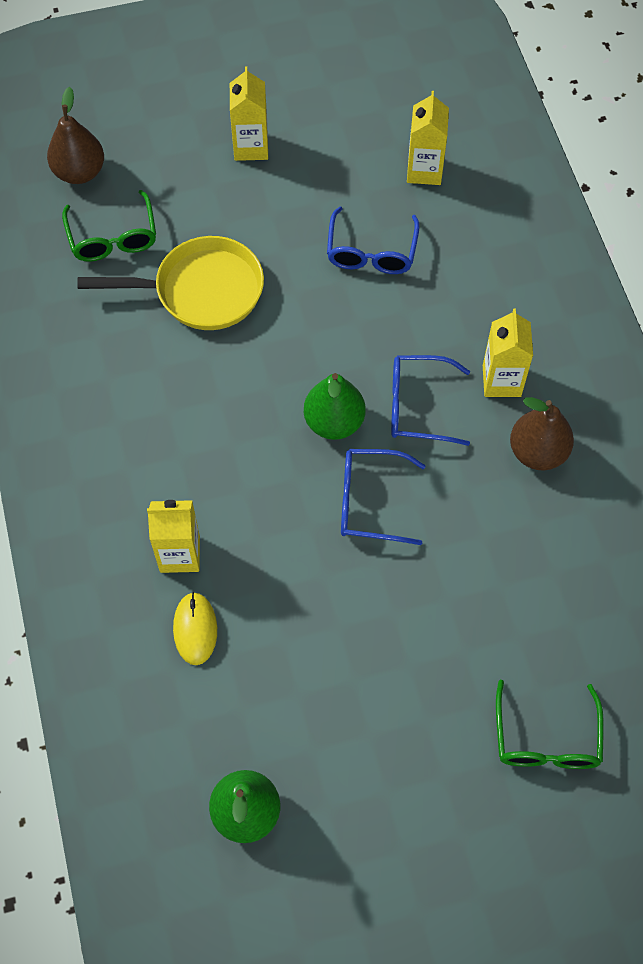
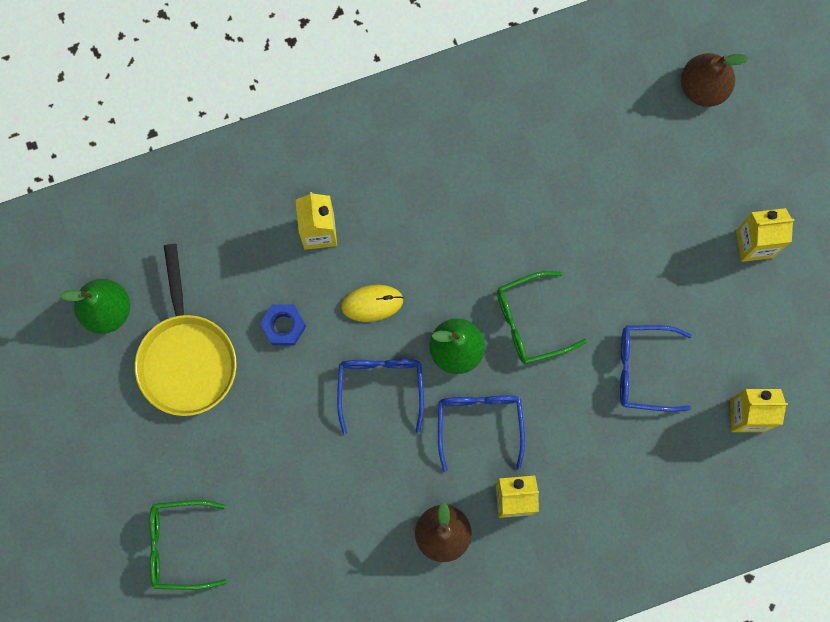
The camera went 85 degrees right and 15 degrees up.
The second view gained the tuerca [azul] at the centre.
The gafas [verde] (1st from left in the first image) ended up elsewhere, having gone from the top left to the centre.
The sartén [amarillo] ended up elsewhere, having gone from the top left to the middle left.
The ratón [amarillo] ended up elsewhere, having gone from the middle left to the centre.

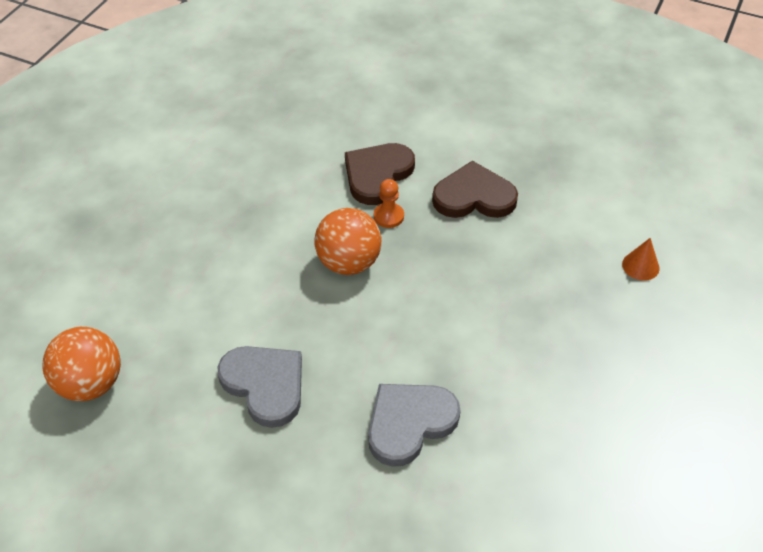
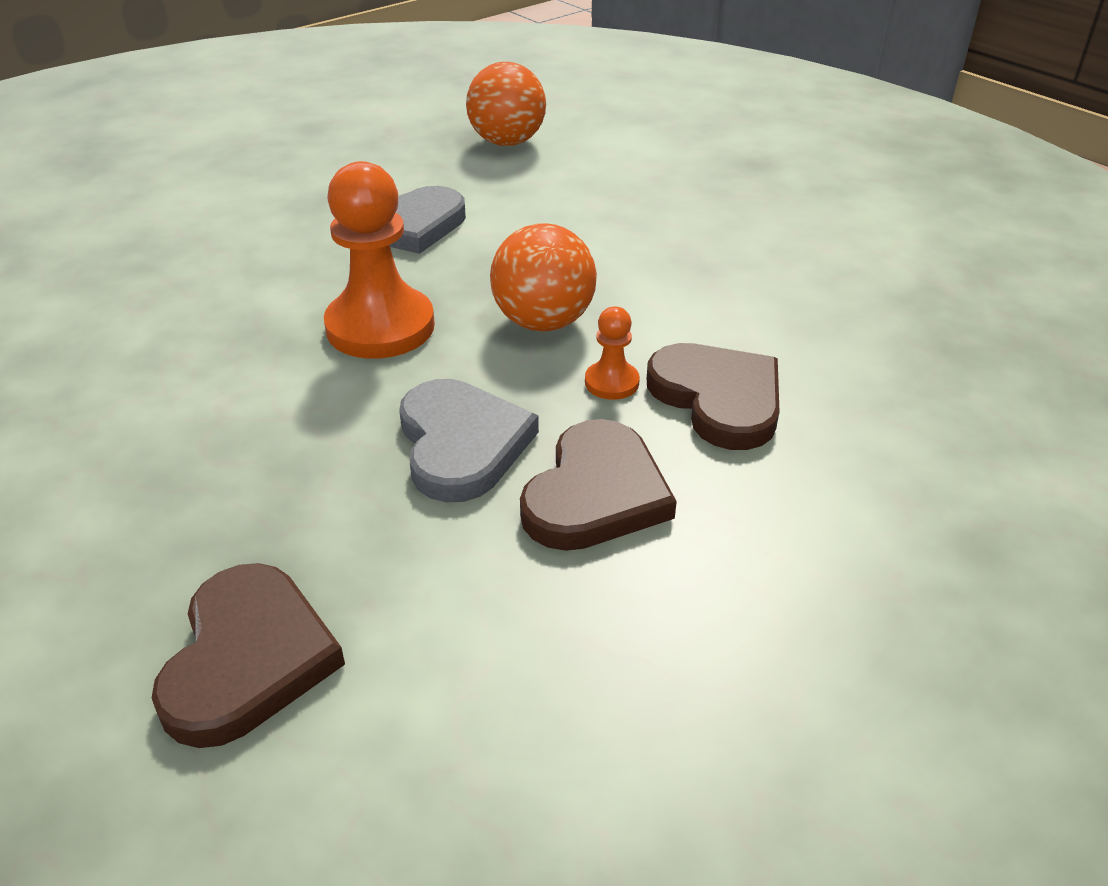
The camera went 115 degrees right and 10 degrees down.
The second view gained the peón [naranja] (1st from left) at the top centre.
The corazón [gris] (2nd from left) ended up elsewhere, having gone from the bottom centre to the centre.
Where the cono [naranja] stood at the middle right, the corazón [marrón] (1st from left) came to stand at the bottom left.

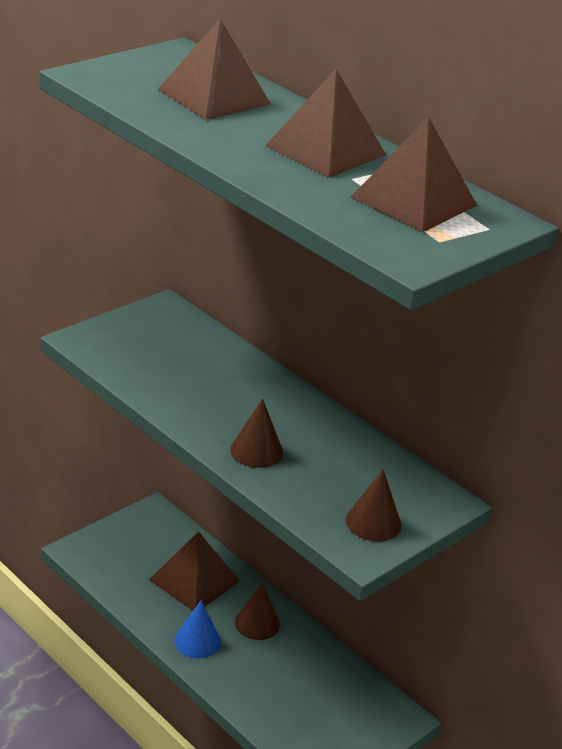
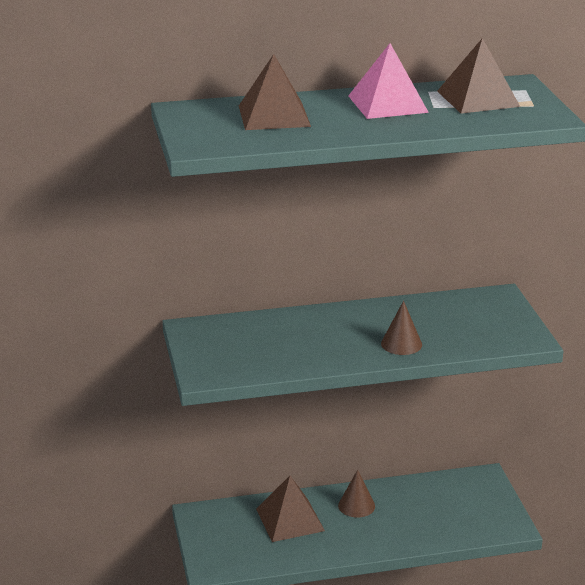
The camera went 55 degrees left and 5 degrees down.
The second view lost the cono [azul] at the bottom centre.
The second view lost the cono [marrón] (3rd from left) at the bottom centre.
What was the pirámide [marrón] (3rd from left) at the top centre turned into the pirámide [rosa] at the top centre.

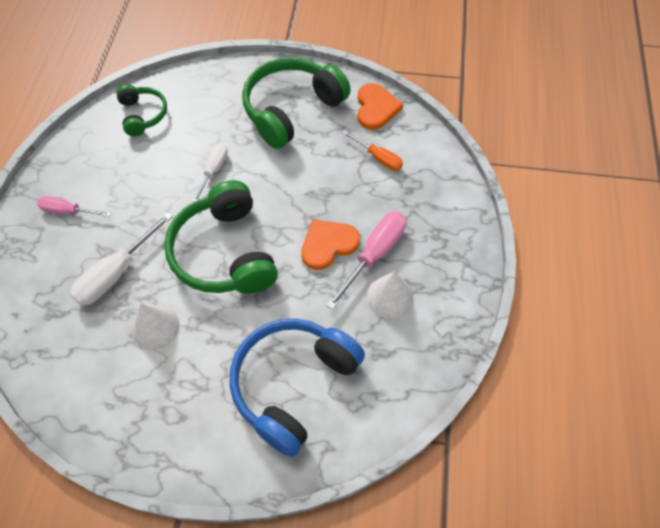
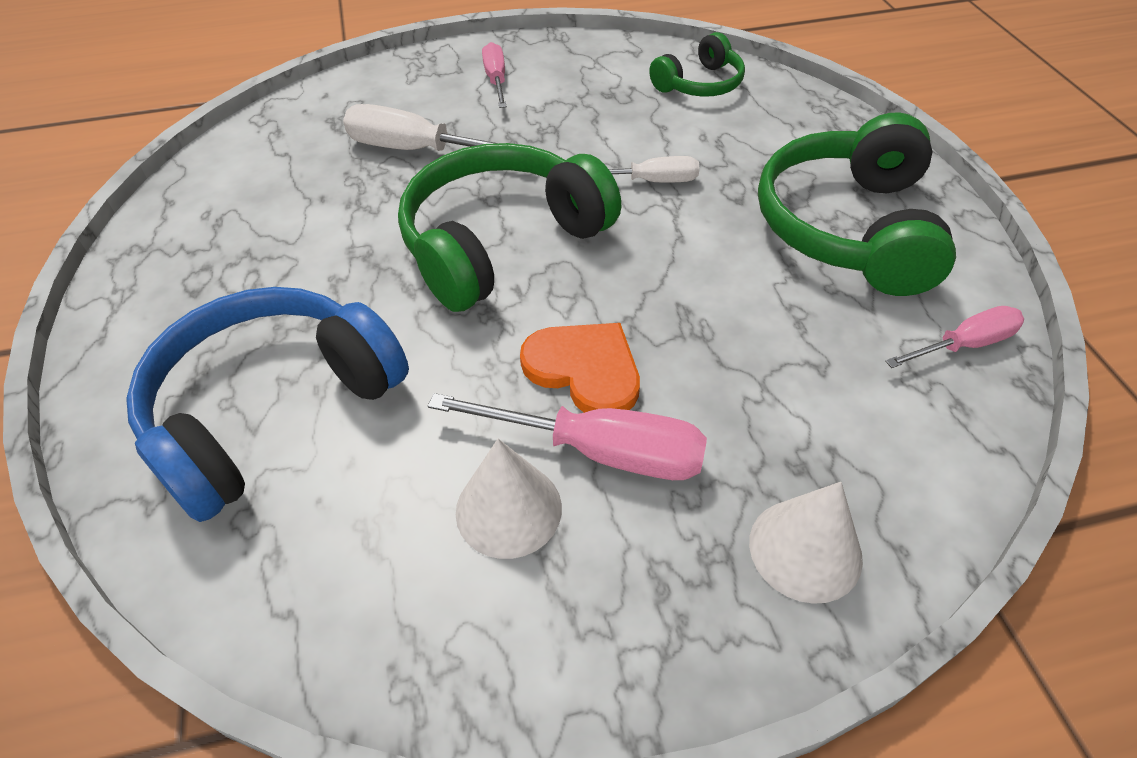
The camera went 70 degrees right and 10 degrees down.
The second view lost the destornillador [naranja] at the top centre.
The cono [blanco] (1st from left in the first image) ended up elsewhere, having gone from the middle left to the bottom right.
Where the corazón [naranja] (2nd from left) stood at the top centre, the destornillador [rosa] (3rd from left) came to stand at the middle right.
The auriculares [azul] at the bottom centre ended up facing another way, 60 degrees counterclockwise from before.
The auriculares [verde] (3rd from left) at the top centre ended up facing another way, 105 degrees counterclockwise from before.

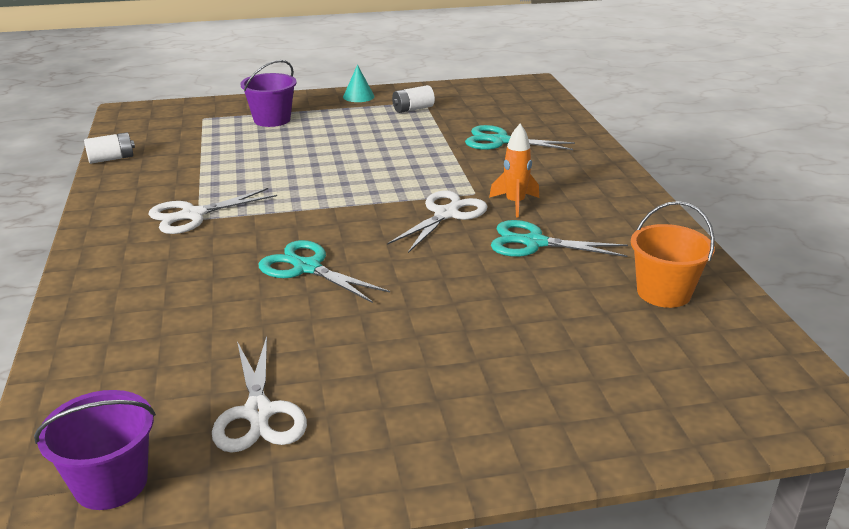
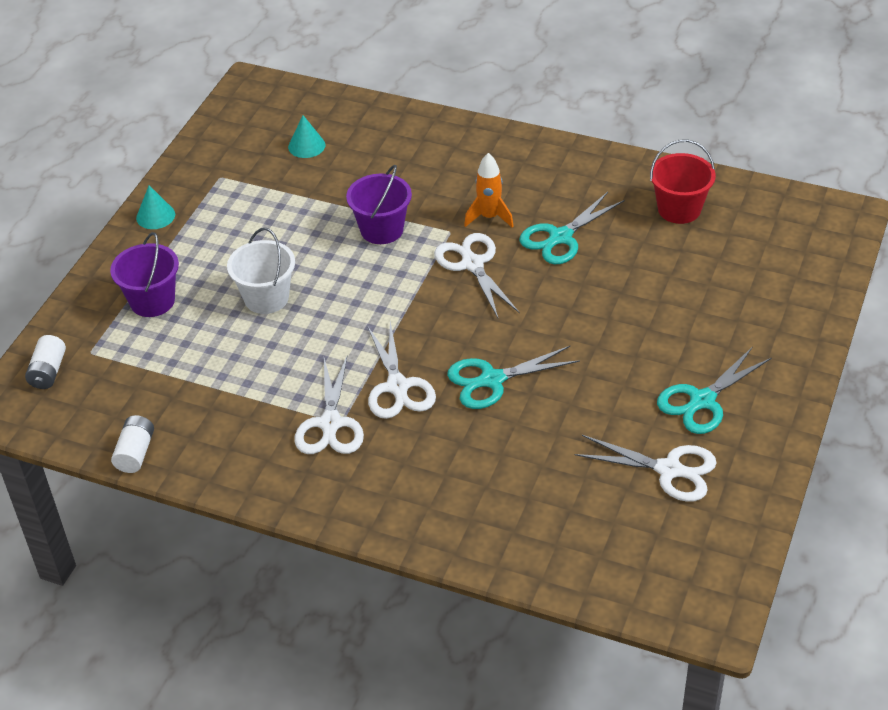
The camera went 55 degrees left and 15 degrees up.
The second view gained the balde [blanco] at the middle left.
The second view gained the cono [turquesa] (2nd from left) at the top centre.
The second view gained the tijeras [blanco] (2nd from left) at the centre.
The balde [morado] (1st from left in the first image) ended up elsewhere, having gone from the bottom left to the top centre.
The pila [blanco] (2nd from left in the first image) ended up elsewhere, having gone from the top centre to the middle left.
The tijeras [turquesa] (2nd from left in the first image) ended up elsewhere, having gone from the top centre to the middle right.
What was the balde [naranja] at the middle right turned into the balde [rojo] at the top right.

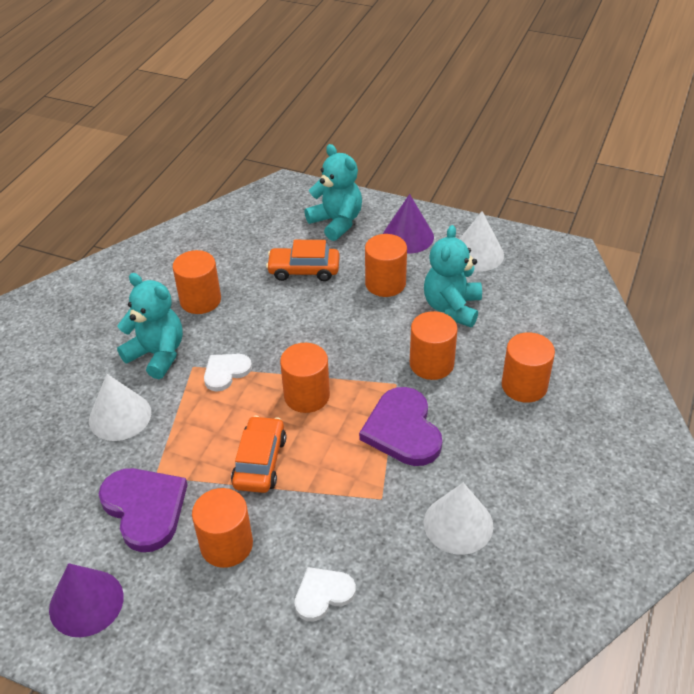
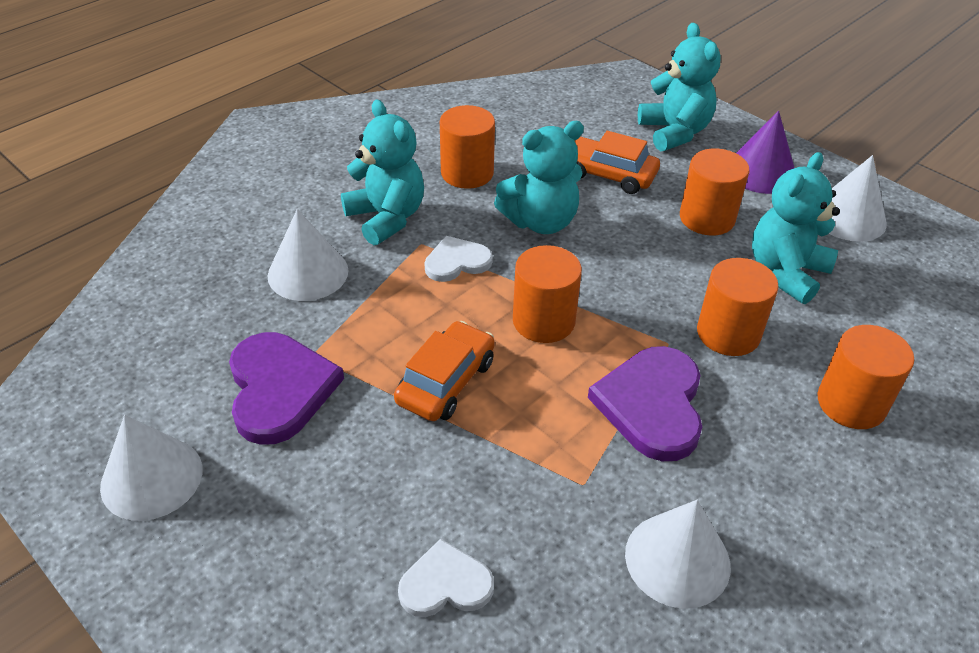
The camera went 20 degrees right and 0 degrees up.
The second view lost the cilindro [naranja] (2nd from left) at the bottom left.
The second view gained the osito [turquesa] (2nd from left) at the top centre.
What was the cono [morado] (1st from left) at the bottom left turned into the cono [blanco] (1st from left) at the bottom left.

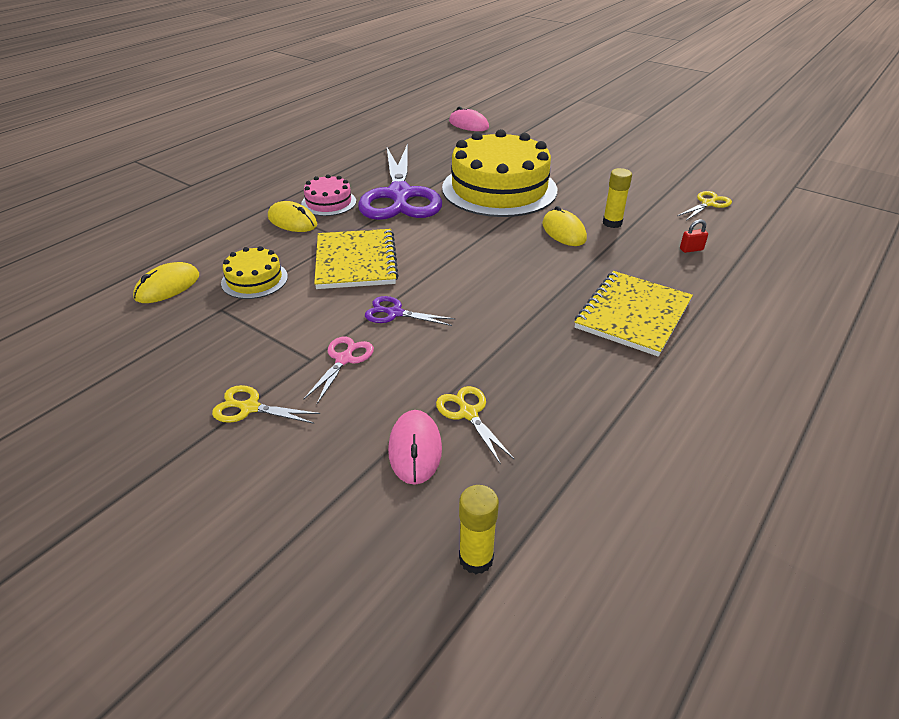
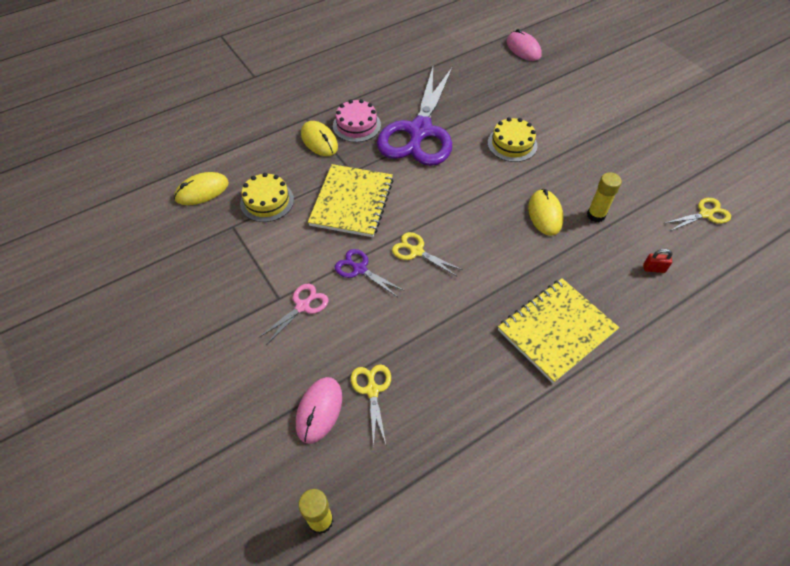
The camera went 20 degrees right and 15 degrees up.
The tijeras [amarillo] (1st from left in the first image) ended up elsewhere, having gone from the middle left to the centre.
The size of the tarta [amarillo] (2nd from left) at the top centre changed by a factor of 0.46.

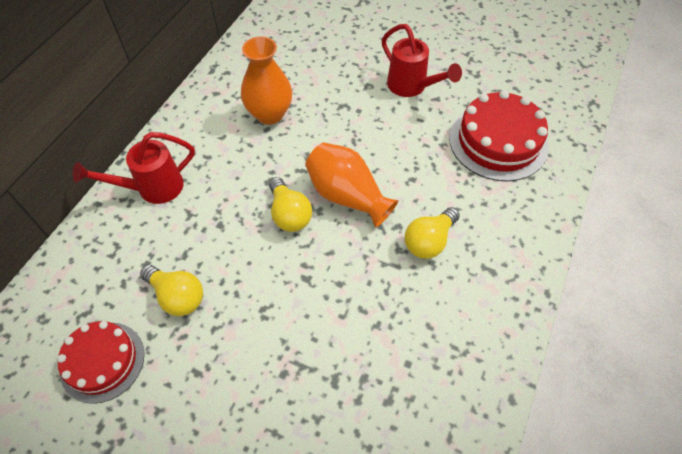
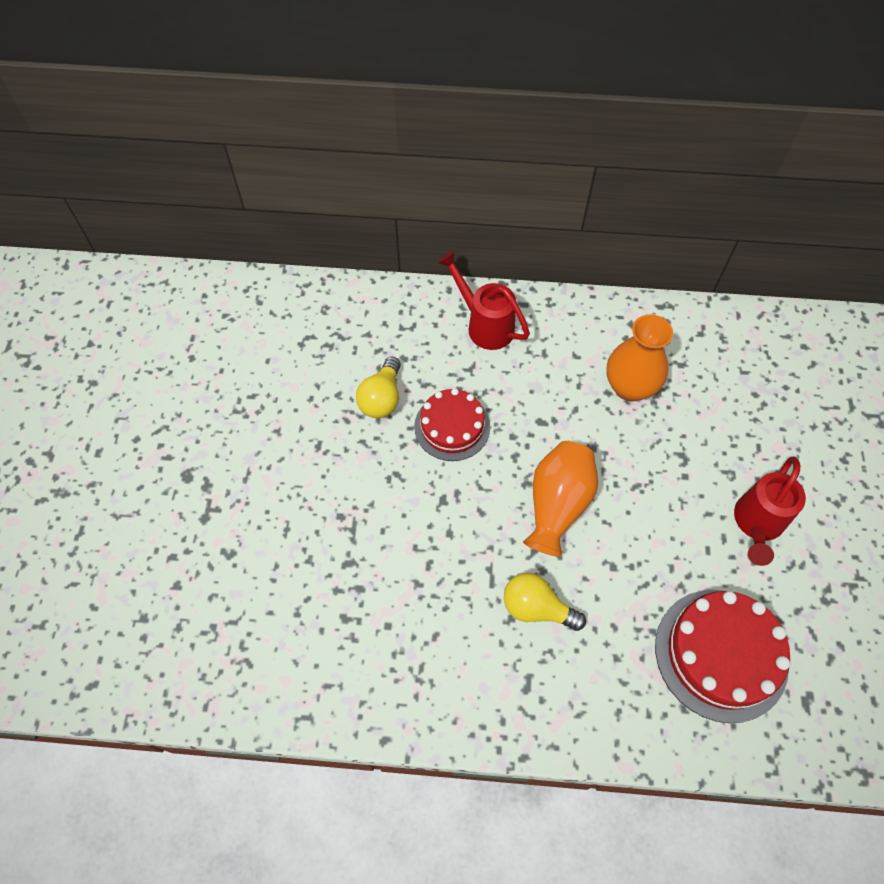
The camera went 70 degrees right and 5 degrees up.
The second view lost the bombilla [amarillo] (2nd from left) at the centre.
The tarta [rojo] (1st from left) ended up elsewhere, having gone from the bottom left to the centre.

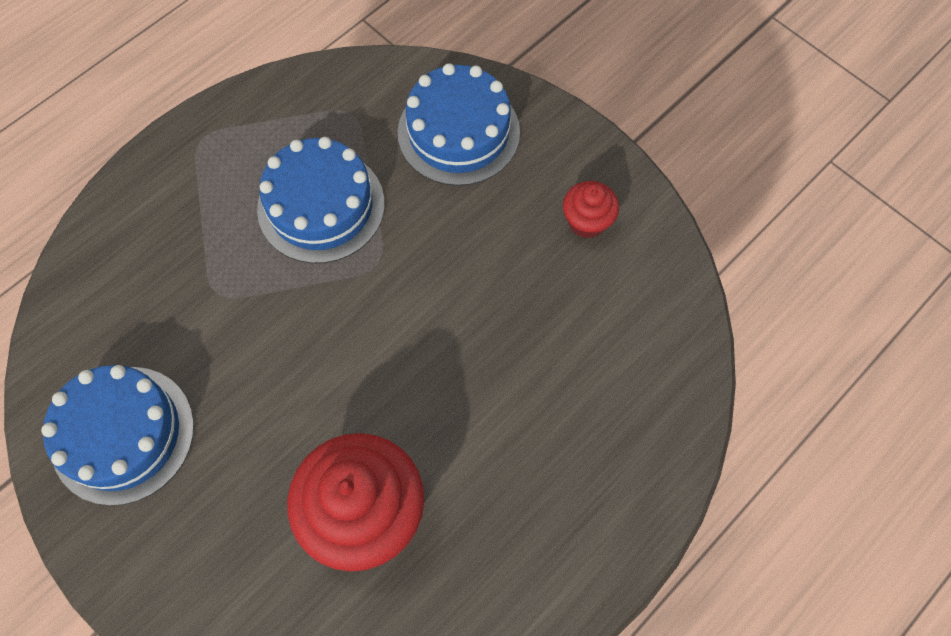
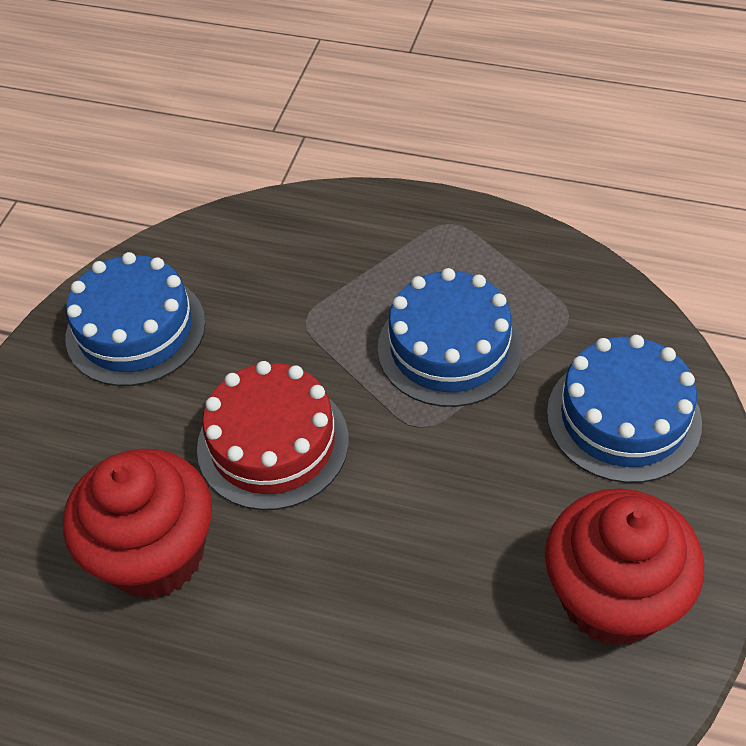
The camera went 65 degrees right and 15 degrees down.
The second view gained the tarta [rojo] at the centre.
The size of the magdalena [rojo] (2nd from left) at the top centre changed by a factor of 2.03.

